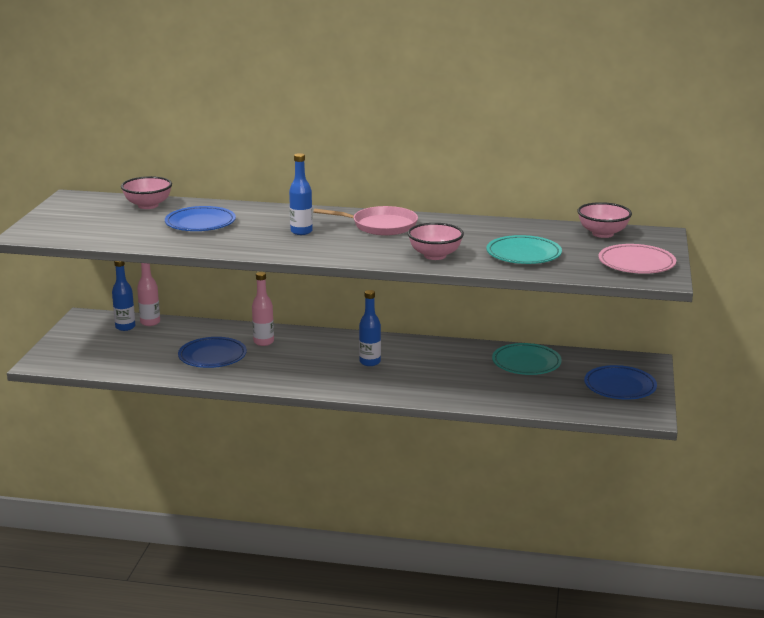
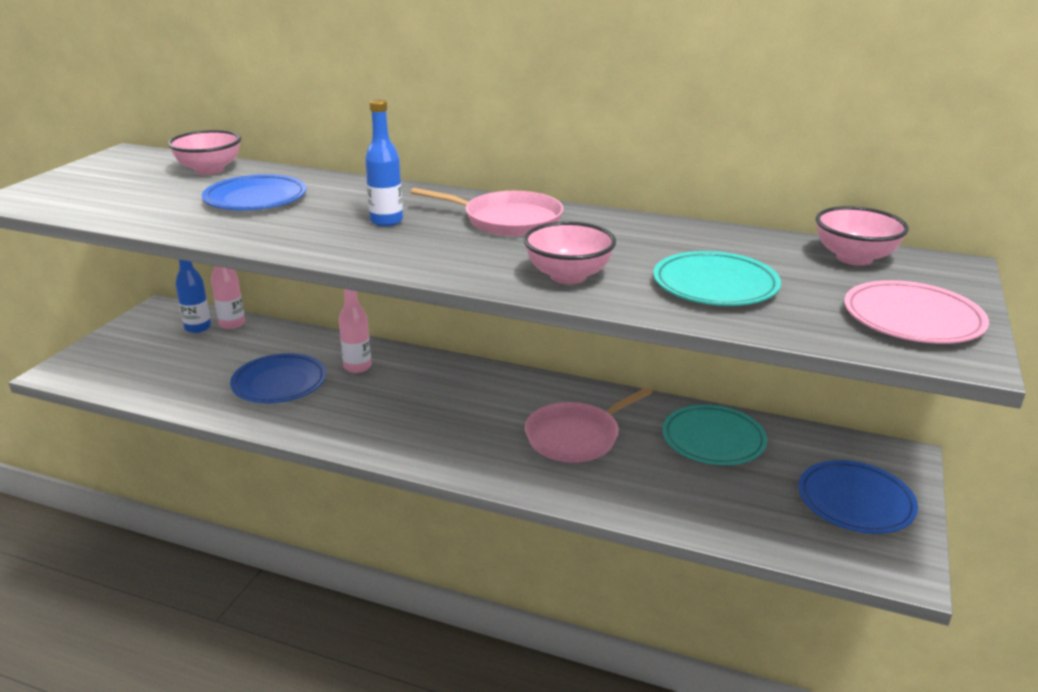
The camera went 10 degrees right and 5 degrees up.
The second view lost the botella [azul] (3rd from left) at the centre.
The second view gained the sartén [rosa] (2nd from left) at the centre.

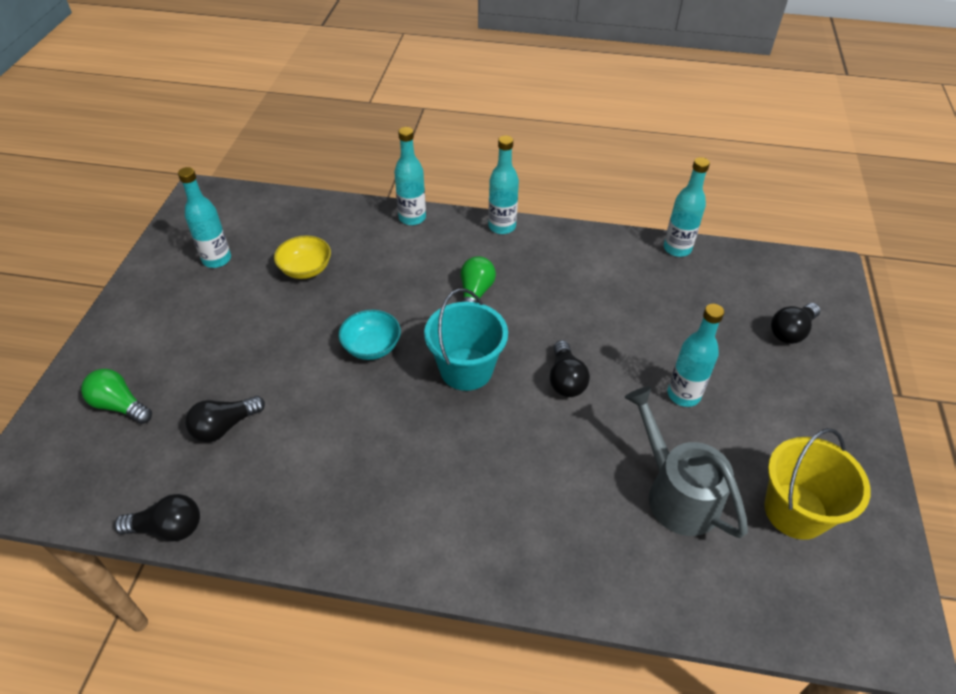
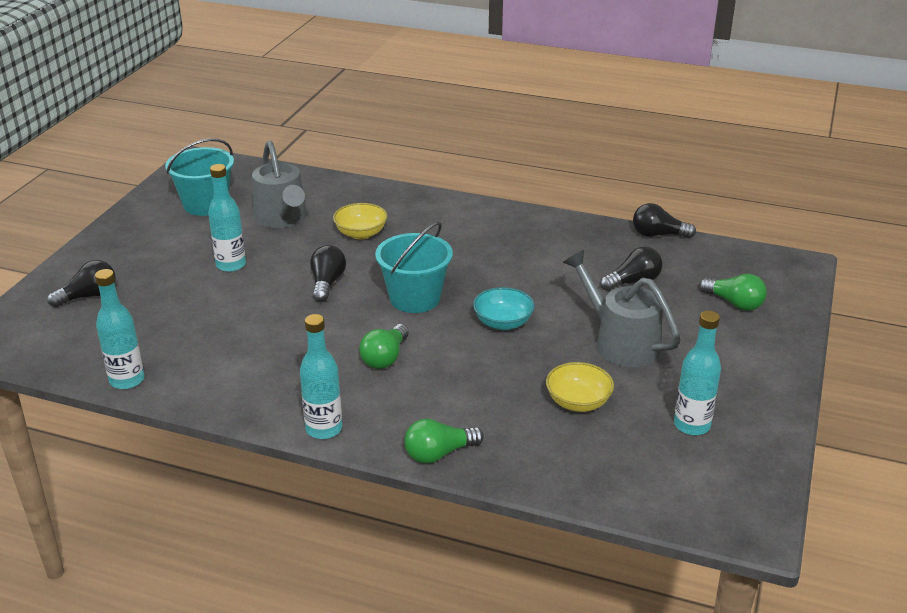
The camera went 170 degrees left and 15 degrees down.
The second view gained the cuenco [amarillo] (1st from left) at the centre.
The second view gained the regadera [gris] (2nd from left) at the middle right.
Where the botella [turquesa] (2nd from left) stood at the top centre, the bombilla [verde] (2nd from left) came to stand at the bottom centre.
What was the balde [amarillo] at the bottom right turned into the balde [turquesa] (1st from left) at the top left.

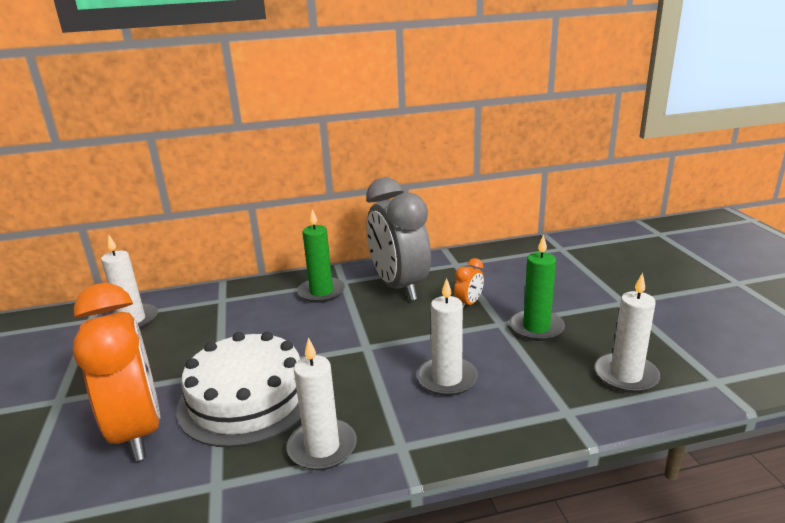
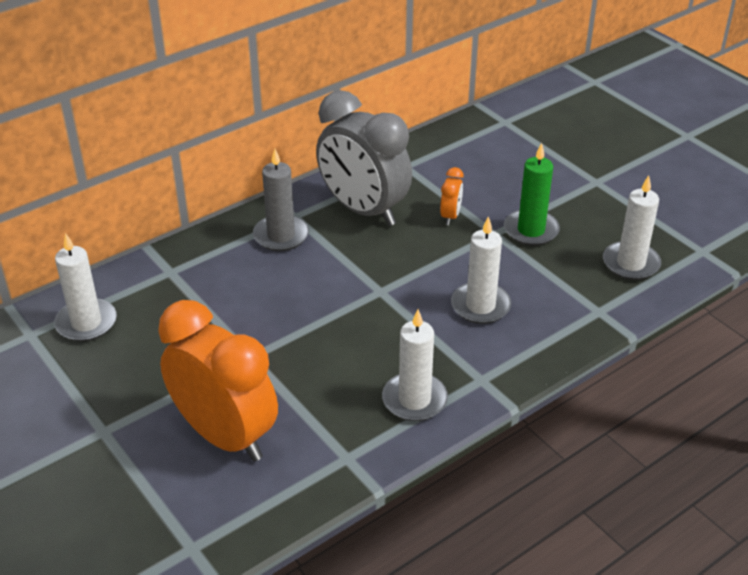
The camera went 25 degrees left and 15 degrees up.
The second view lost the tarta [blanco] at the bottom left.
What was the vela [verde] (1st from left) at the centre turned into the vela [gris] at the centre.

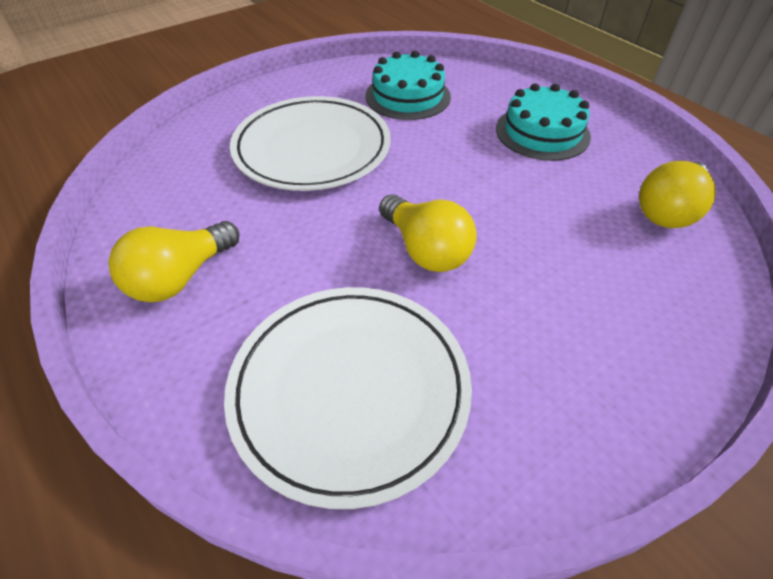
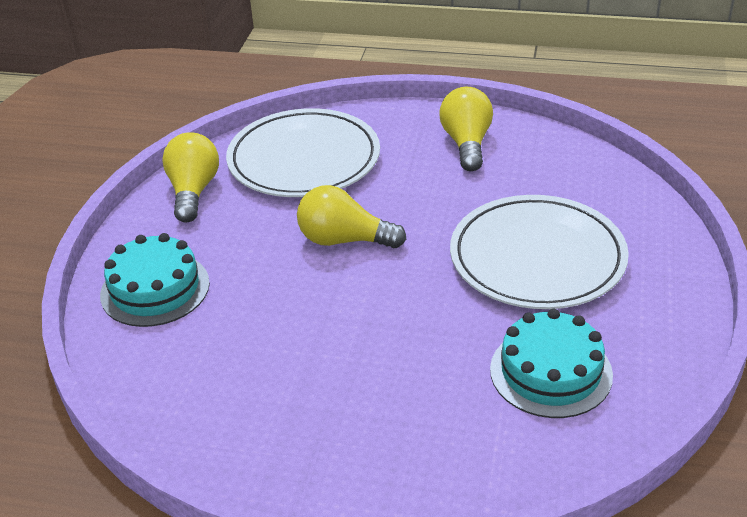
The camera went 140 degrees right and 10 degrees down.
The tarta [turquesa] (2nd from left in the first image) ended up elsewhere, having gone from the top right to the middle left.
The bombilla [amarillo] (3rd from left in the first image) ended up elsewhere, having gone from the middle right to the middle left.

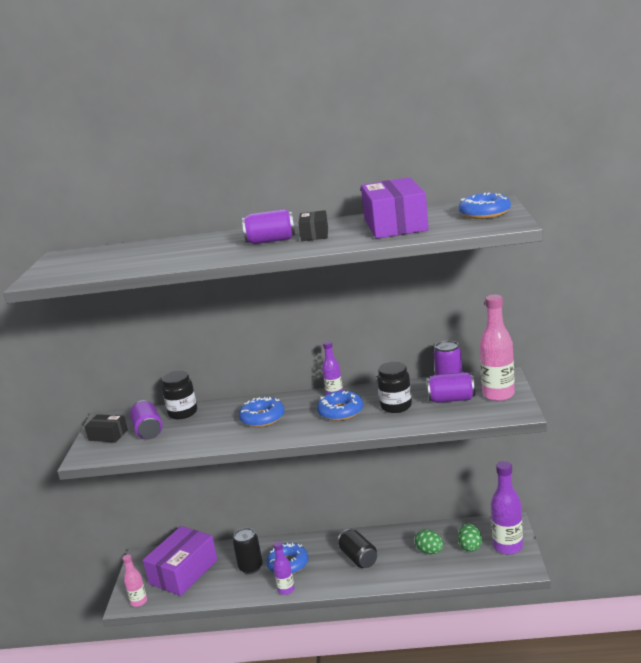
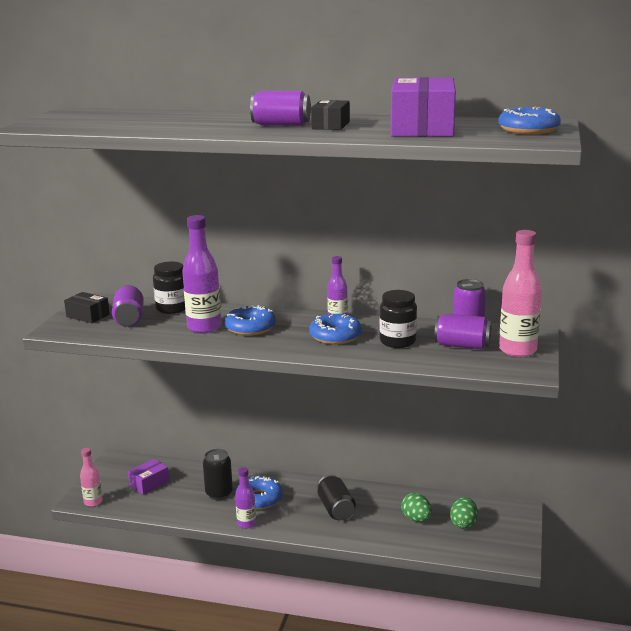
The camera went 10 degrees right and 0 degrees up.
The botella [morado] (3rd from left in the first image) ended up elsewhere, having gone from the bottom right to the middle left.
The size of the caja [morado] (1st from left) at the bottom left changed by a factor of 0.51.

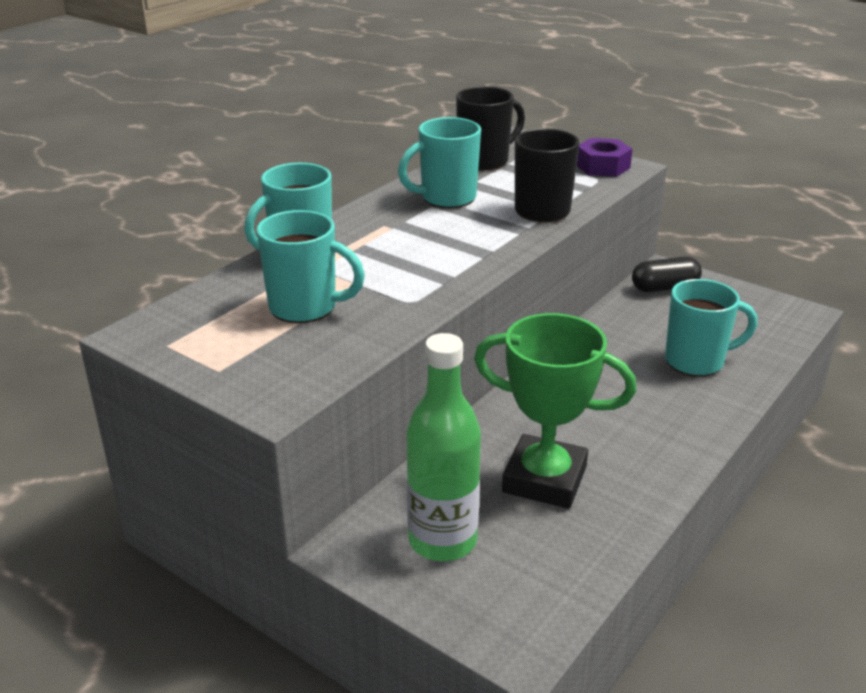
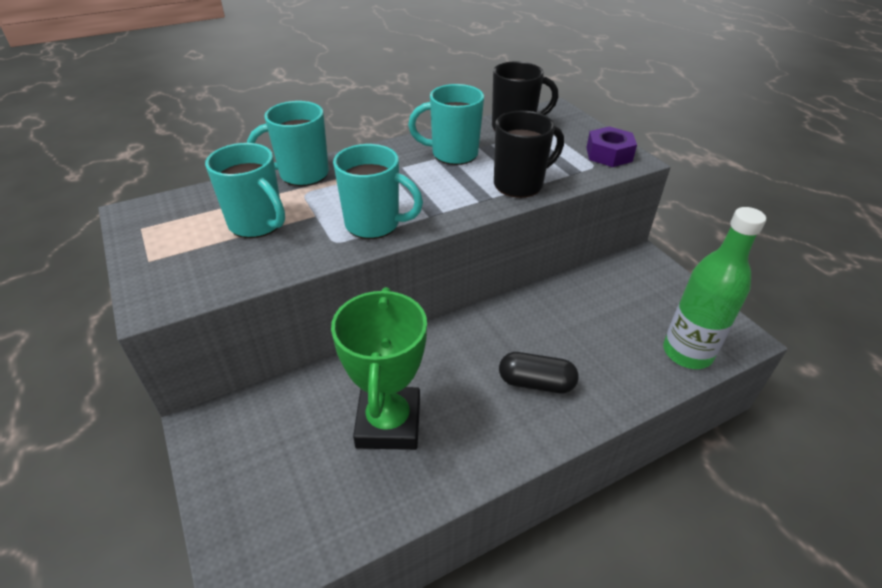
The camera went 25 degrees right and 10 degrees up.
The botella [verde] ended up elsewhere, having gone from the centre to the middle right.
The cápsula [negro] ended up elsewhere, having gone from the middle right to the centre.
The taza [turquesa] (4th from left in the first image) ended up elsewhere, having gone from the middle right to the top centre.
The trofeo [verde] at the centre ended up facing another way, 45 degrees clockwise from before.

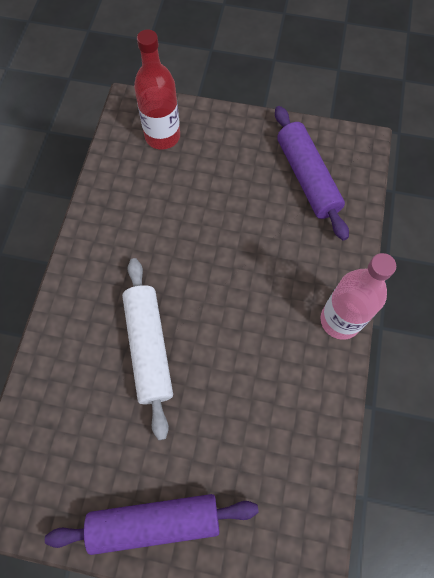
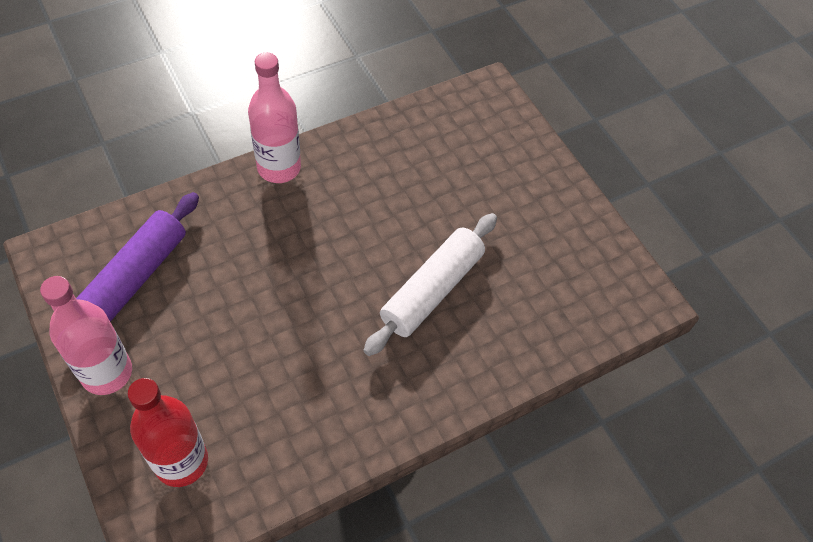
The camera went 135 degrees left and 10 degrees down.
The second view lost the rodillo [morado] (1st from left) at the bottom centre.
The second view gained the botella [rosa] (1st from left) at the middle left.

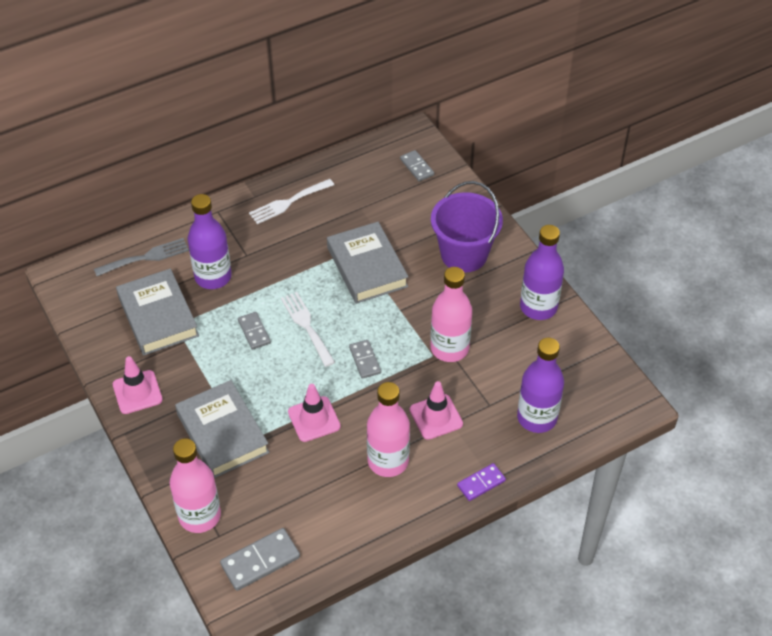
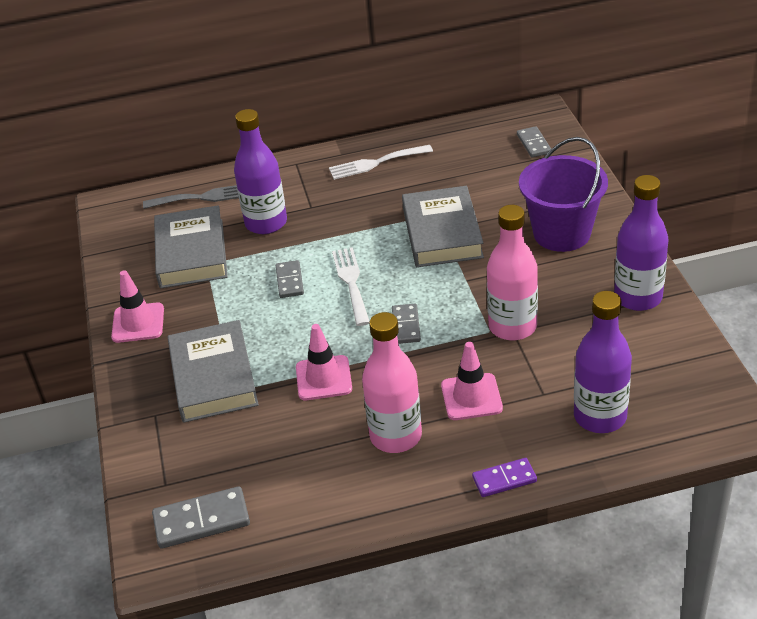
The camera went 20 degrees right and 10 degrees down.
The second view lost the botella [rosa] (1st from left) at the bottom left.

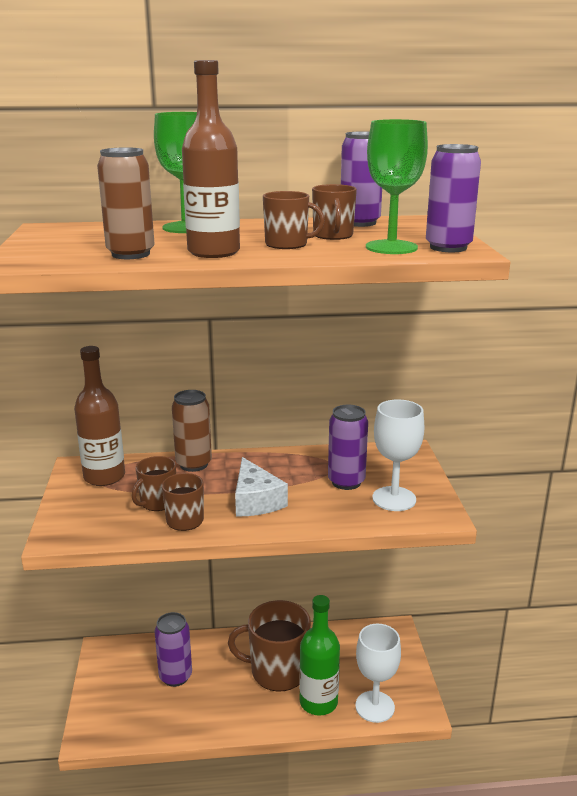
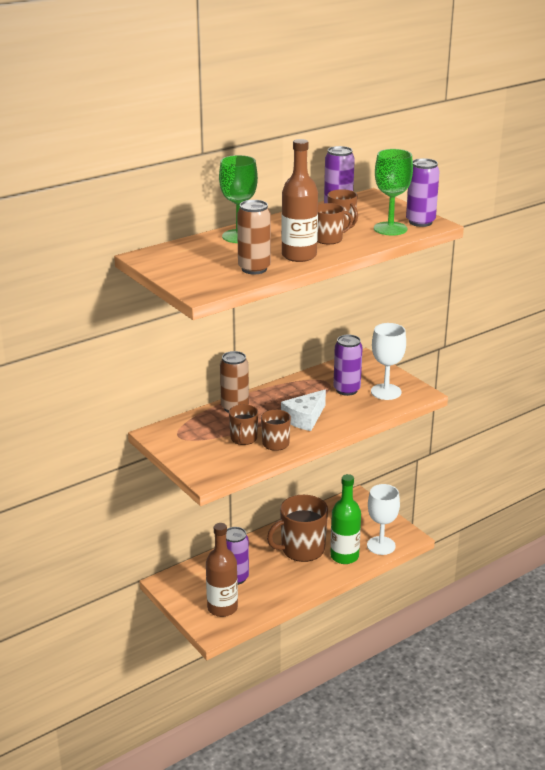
The camera went 30 degrees left and 5 degrees up.
The botella [marrón] (1st from left) ended up elsewhere, having gone from the middle left to the bottom centre.
The queso [blanco] at the centre ended up facing another way, 90 degrees clockwise from before.

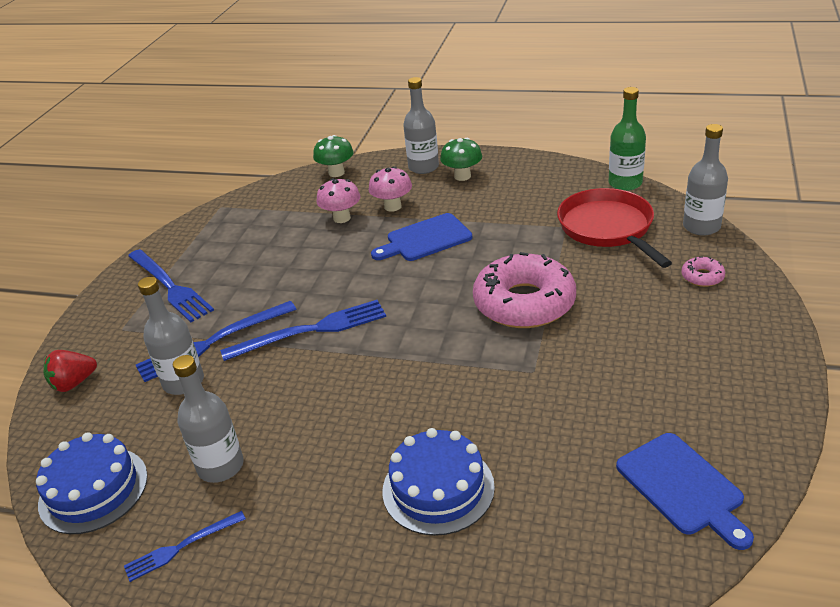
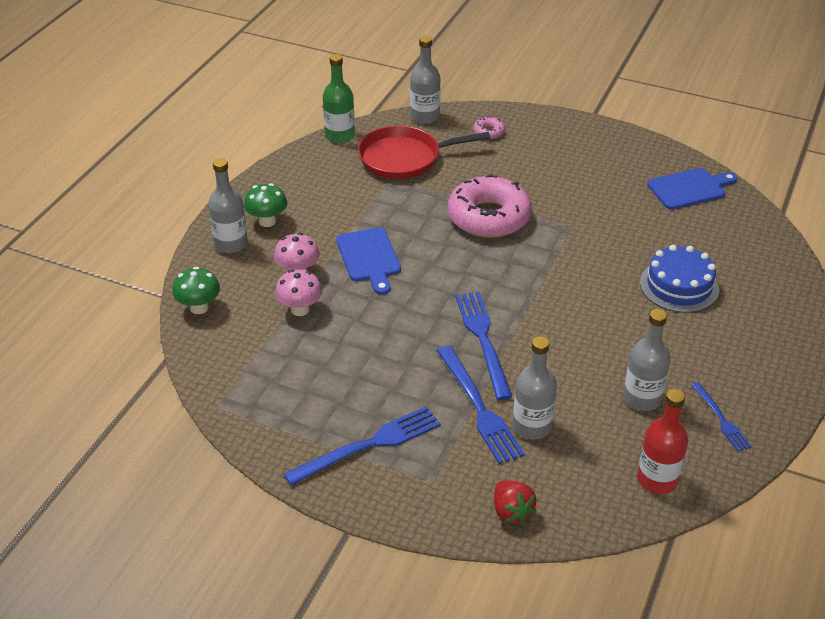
The camera went 85 degrees left and 5 degrees up.
Where the tarta [azul] (1st from left) stood at the bottom left, the botella [rojo] came to stand at the bottom right.

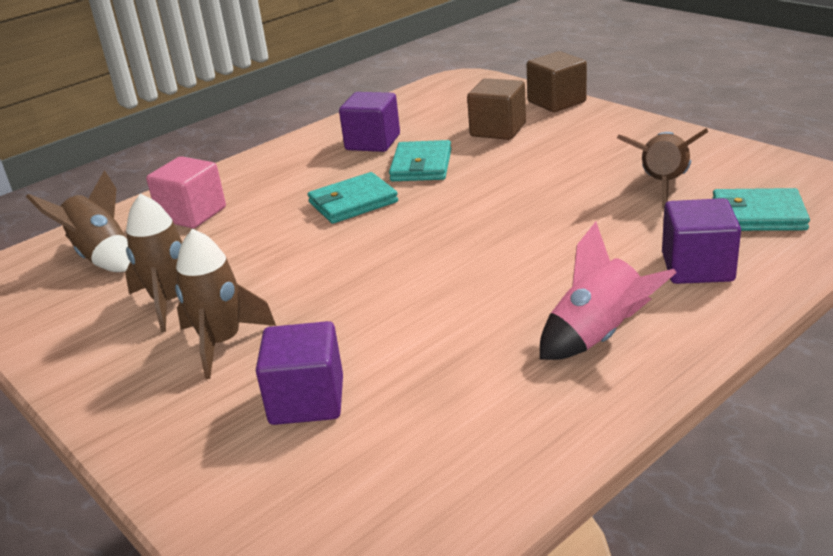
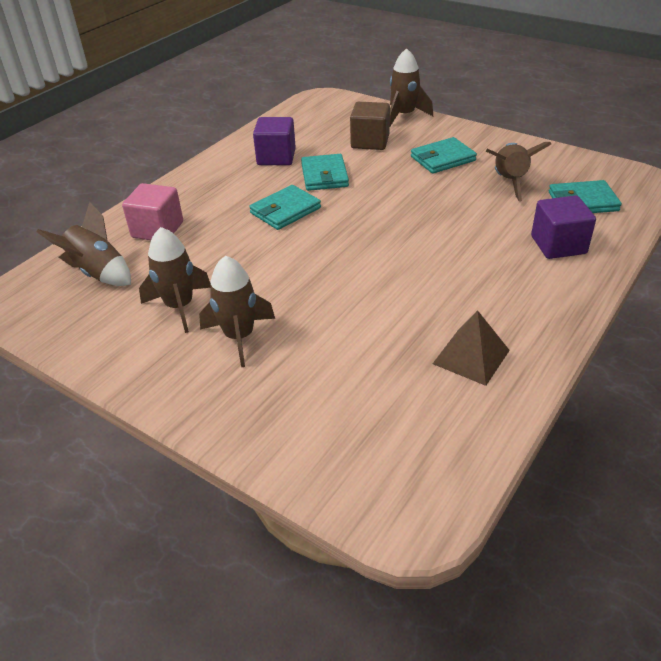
The camera went 15 degrees left and 10 degrees up.
The second view lost the cubo [morado] (1st from left) at the bottom centre.
The second view lost the cohete [rosa] at the middle right.
The second view gained the cartera [turquesa] (3rd from left) at the top right.
The second view gained the pirámide [marrón] at the middle right.
Where the cubo [marrón] (2nd from left) stood at the top right, the cohete [marrón] (4th from left) came to stand at the top centre.

